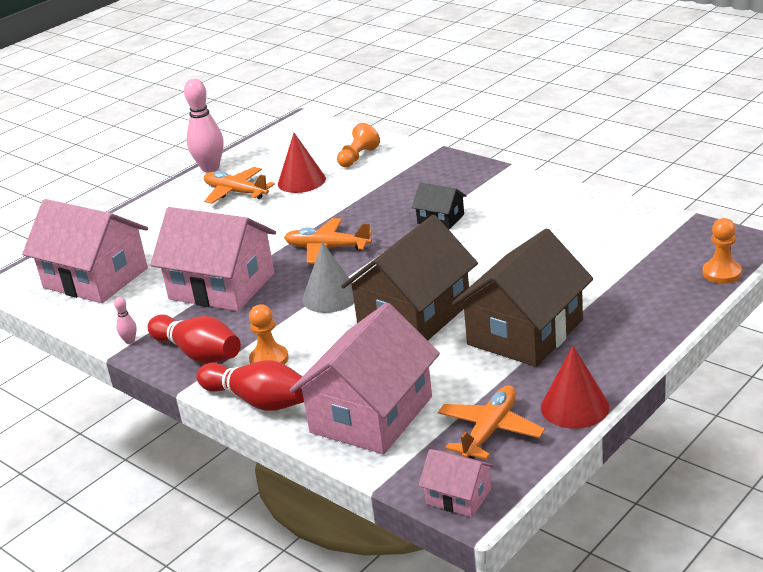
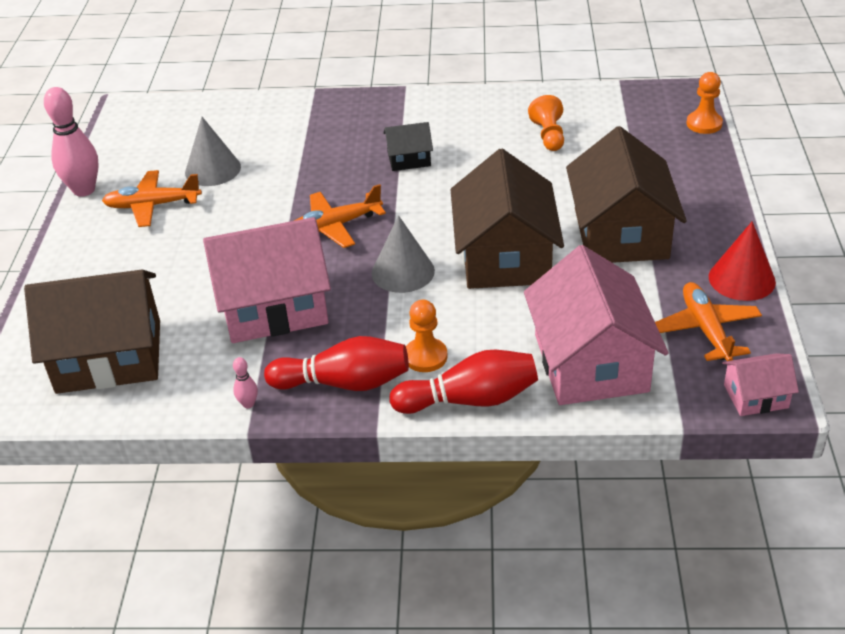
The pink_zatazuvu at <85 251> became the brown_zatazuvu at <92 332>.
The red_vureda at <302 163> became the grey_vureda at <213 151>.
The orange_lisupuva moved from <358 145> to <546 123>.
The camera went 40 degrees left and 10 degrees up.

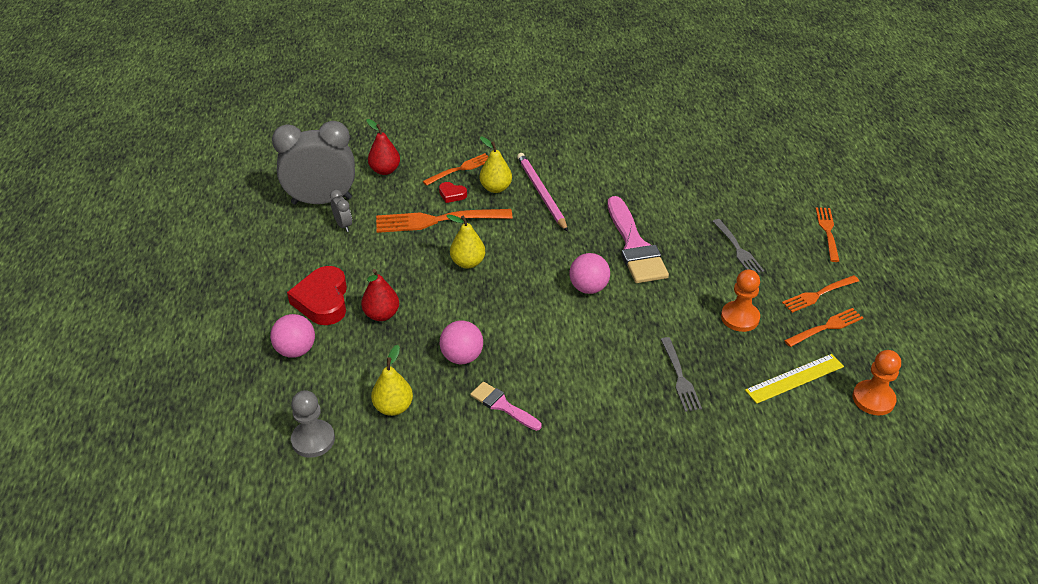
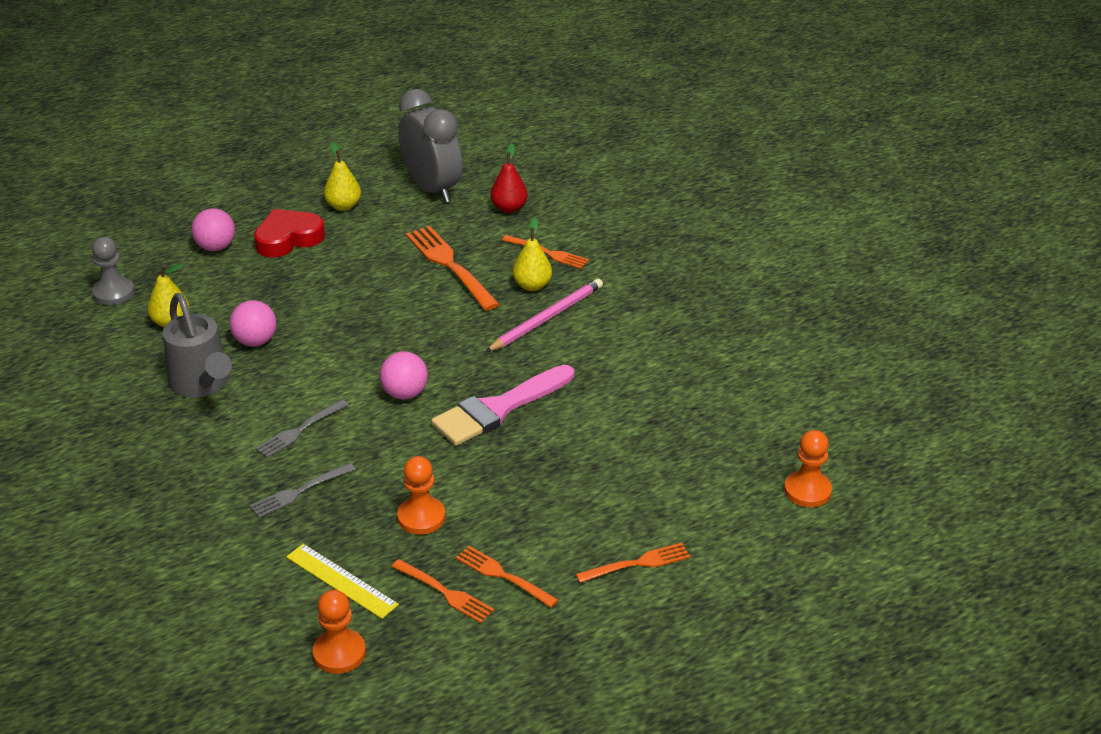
The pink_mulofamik at <506 406> was replaced by the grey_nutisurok at <197 345>.
The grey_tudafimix moved from <738 246> to <302 429>.
The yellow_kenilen moved from <465 241> to <342 176>.
The orange_lisupuva at <808 468> appeared.
The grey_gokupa at <341 211> disappeared.
The red_kenilen at <380 295> disappeared.
The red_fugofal at <453 192> disappeared.
The camera went 65 degrees right and 5 degrees down.

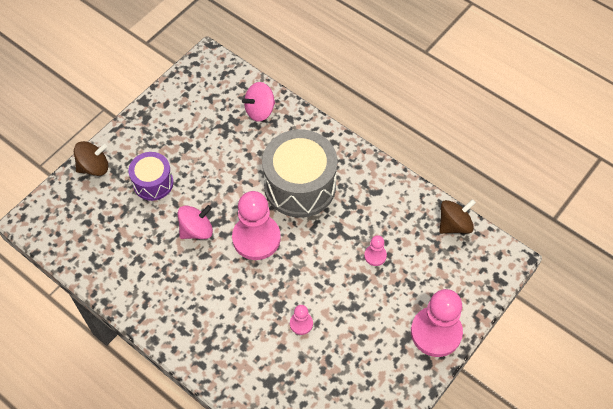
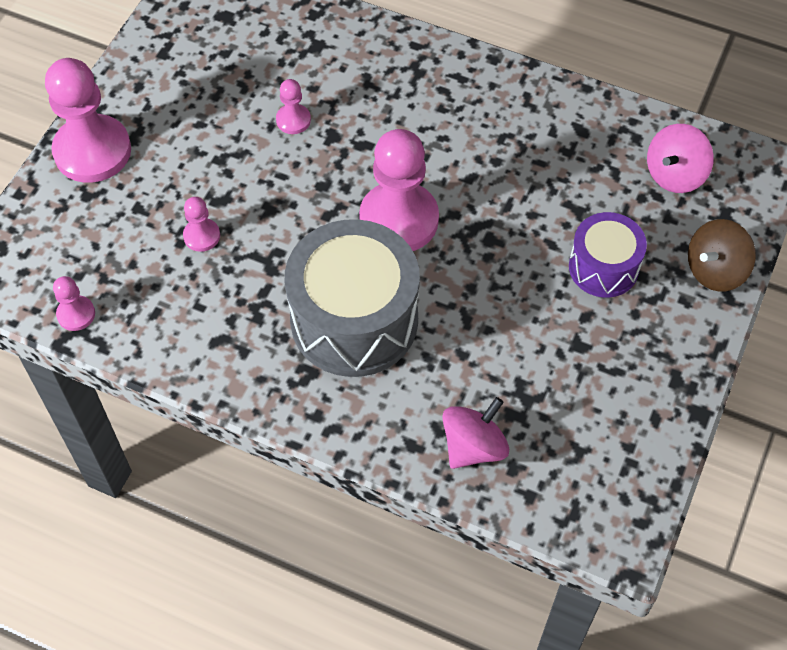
The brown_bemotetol at <457 216> was replaced by the pink_lisupuva at <74 303>.
The pink_bemotetol moved from <195 222> to <680 158>.
The camera went 165 degrees right and 0 degrees up.

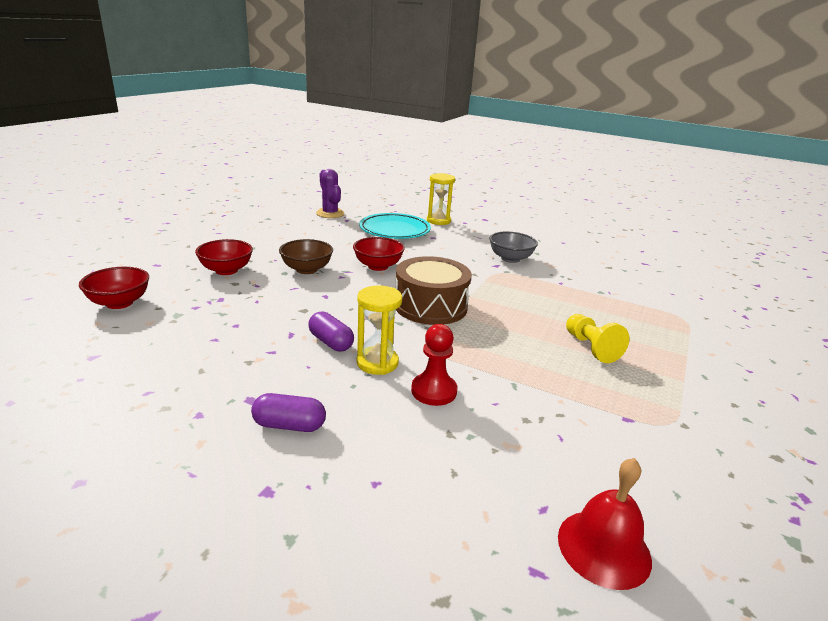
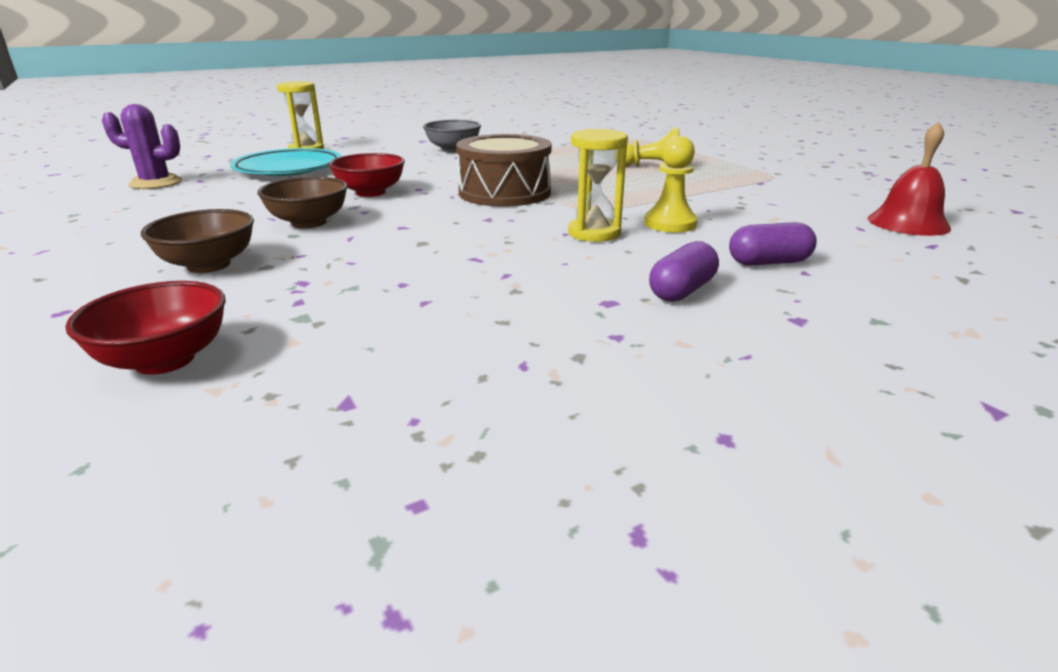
The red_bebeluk at <224 257> became the brown_bebeluk at <197 241>.
The red_lisupuva at <434 365> became the yellow_lisupuva at <671 184>.
The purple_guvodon moved from <331 331> to <773 243>.
The camera went 55 degrees left and 0 degrees up.

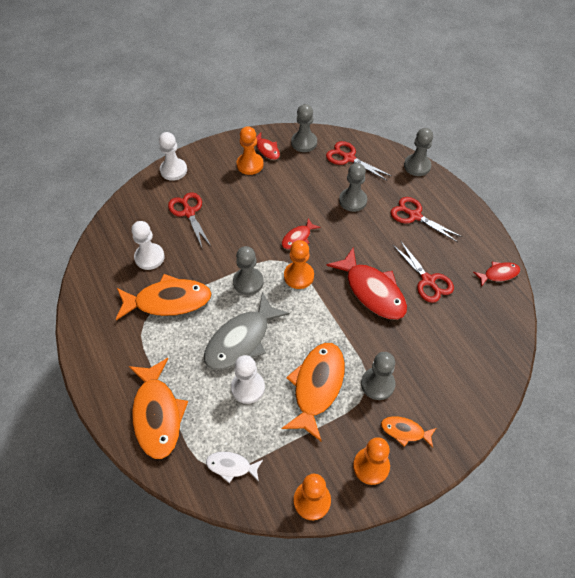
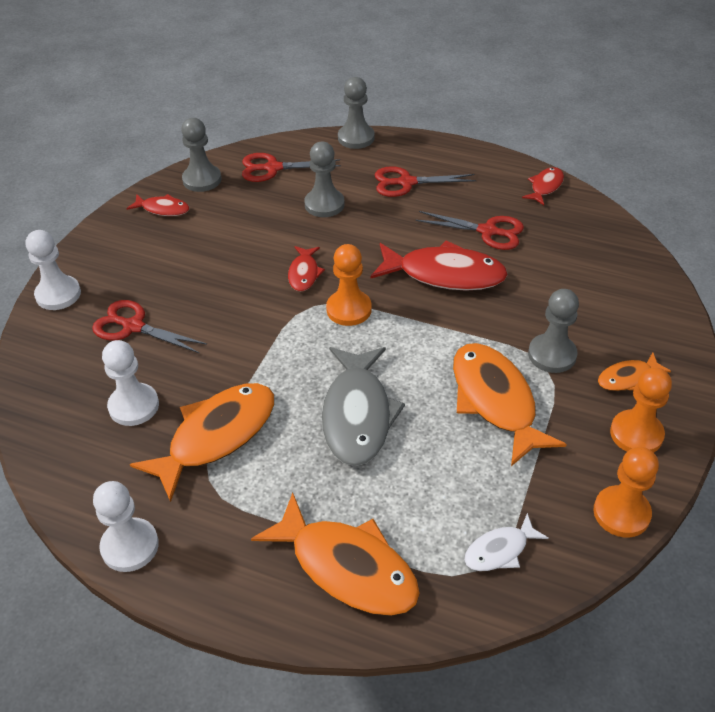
The white_lisupuva moved from <248 379> to <126 526>.
The grey_lisupuva at <248 270> disappeared.
The orange_lisupuva at <250 150> disappeared.
The camera went 40 degrees left and 10 degrees down.

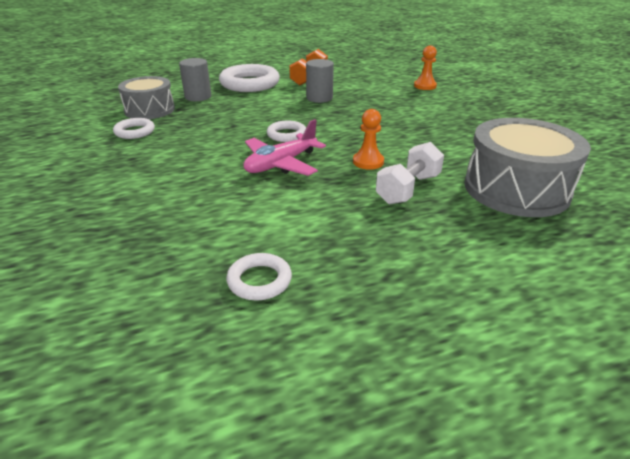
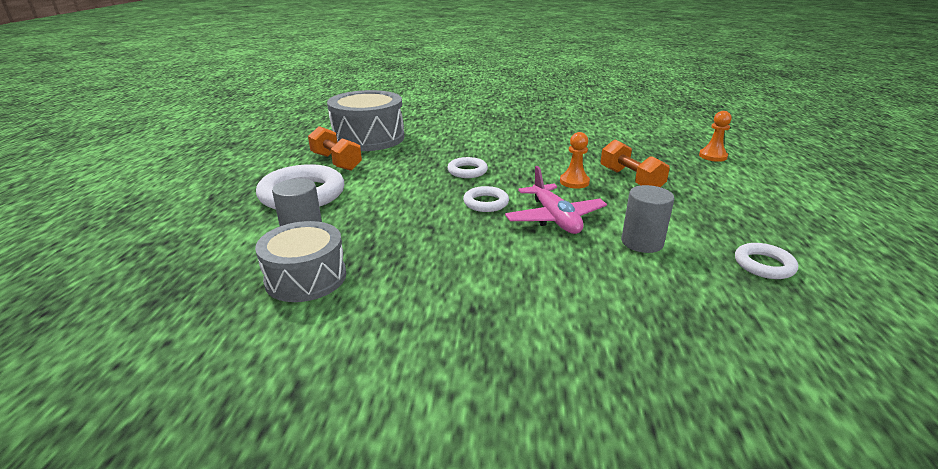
The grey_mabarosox moved from <527 167> to <366 120>.
The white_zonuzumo moved from <134 128> to <467 167>.
The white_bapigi at <410 173> became the orange_bapigi at <635 163>.
The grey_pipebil moved from <320 81> to <647 219>.
The orange_lisupuva moved from <425 67> to <715 136>.
The camera went 65 degrees left and 5 degrees down.

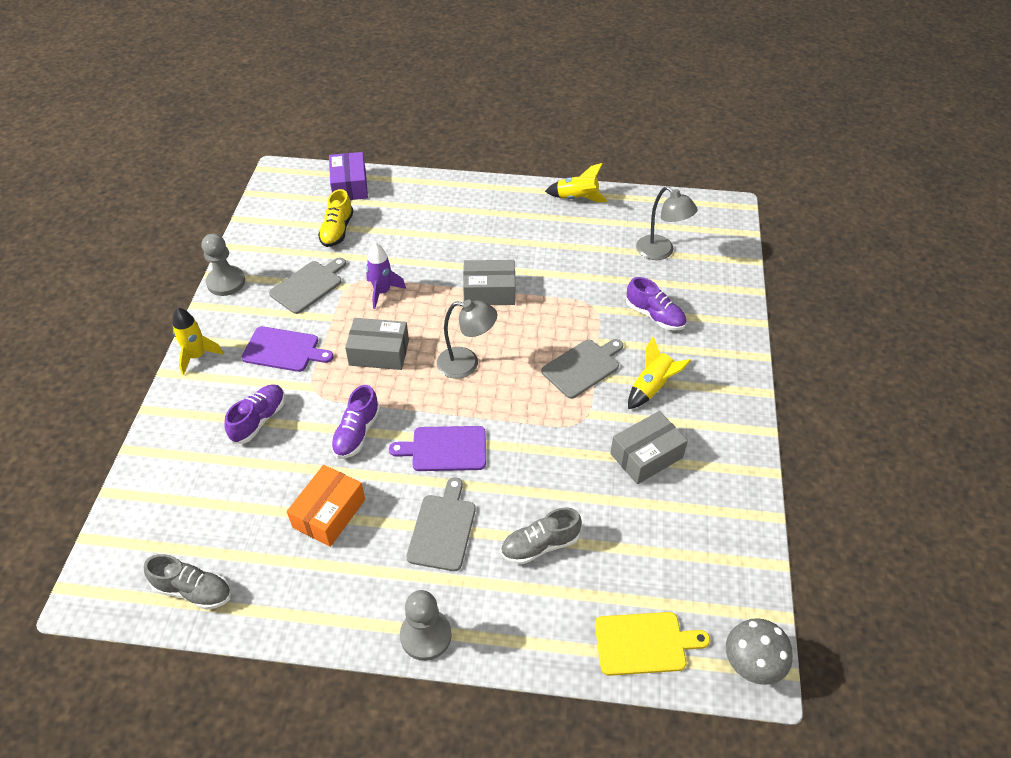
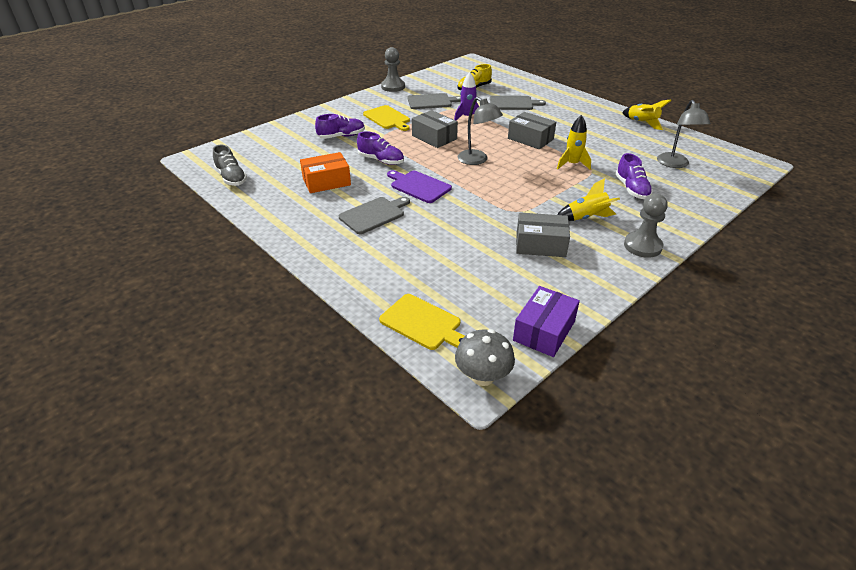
The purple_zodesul at <355 422> turned 120 degrees counterclockwise.
The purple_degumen at <287 349> became the yellow_degumen at <386 118>.
The grey_degumen moved from <582 369> to <518 102>.
The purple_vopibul moved from <348 176> to <546 321>.
The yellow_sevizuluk moved from <198 341> to <574 142>.
The grey_lisupuva moved from <426 625> to <646 226>.
The grey_zodesul at <541 536> disappeared.
The camera went 40 degrees right and 10 degrees down.

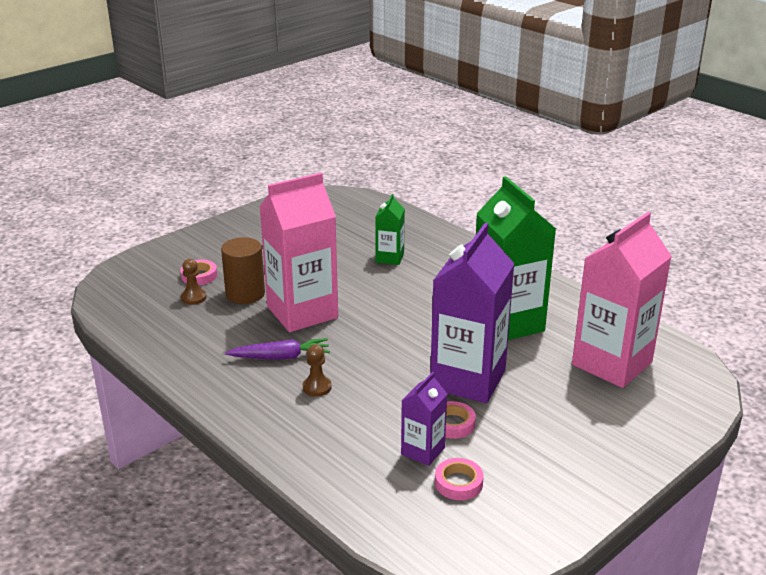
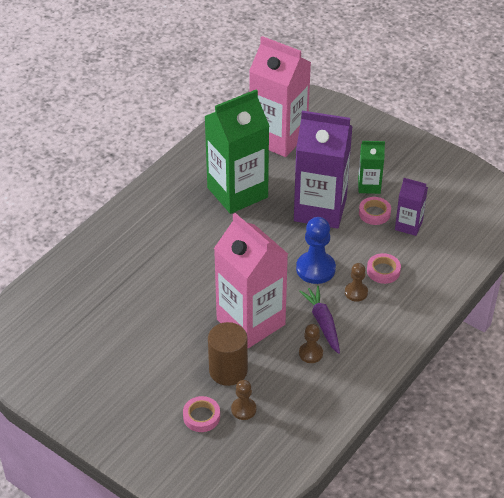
The blue_lisupuva at <316 250> appeared.
The brown_lisupuva at <311 343> appeared.
The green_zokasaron moved from <390 229> to <371 167>.
The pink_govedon moved from <459 479> to <384 268>.
The camera went 100 degrees left and 15 degrees up.

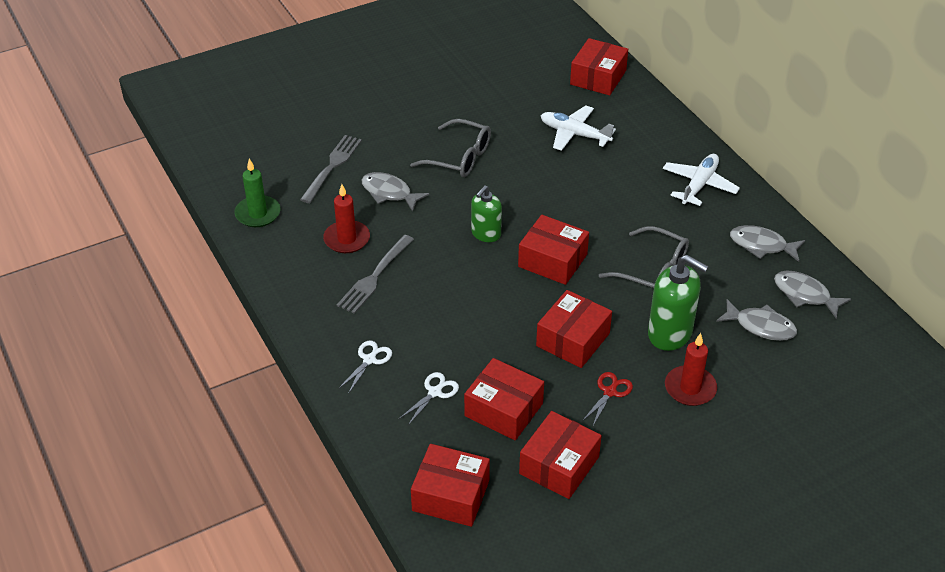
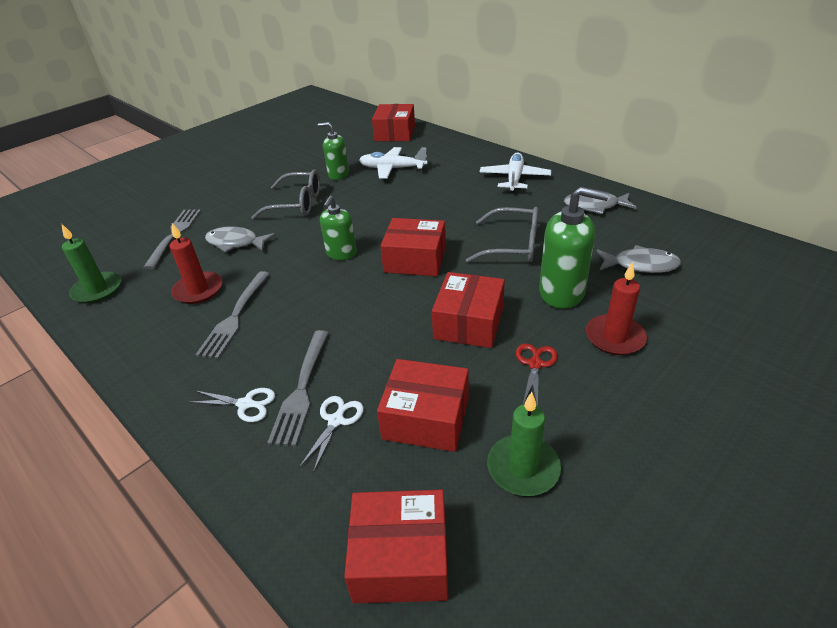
The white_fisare at <365 367> turned 90 degrees clockwise.
The grey_tudafimix at <298 388> appeared.
The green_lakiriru at <333 151> appeared.
The red_vopibul at <560 455> was replaced by the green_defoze at <524 444>.
The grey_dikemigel at <812 295> disappeared.
The camera went 15 degrees left and 5 degrees down.

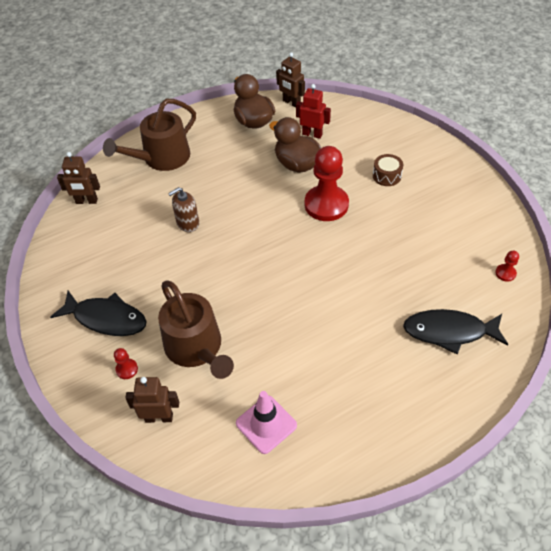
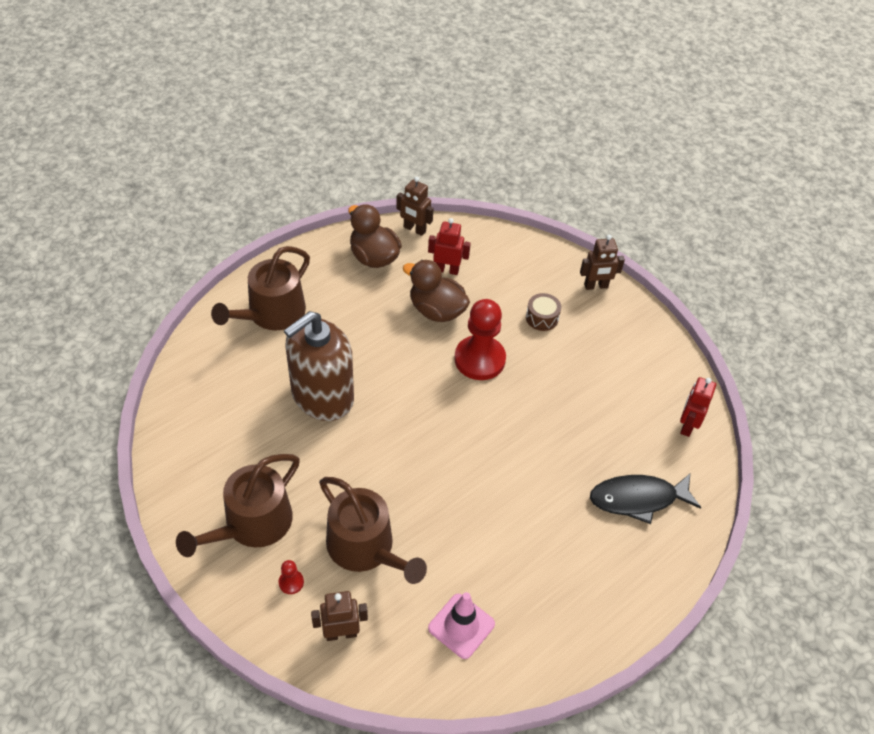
The black_dikemigel at <98 313> was replaced by the brown_nutisurok at <238 505>.
The brown_lakiriru at <183 209> changed to 2.18 times the size.
The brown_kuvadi moved from <78 178> to <602 262>.
The red_lisupuva at <507 266> was replaced by the red_kuvadi at <698 407>.
The camera went 15 degrees left and 0 degrees up.

